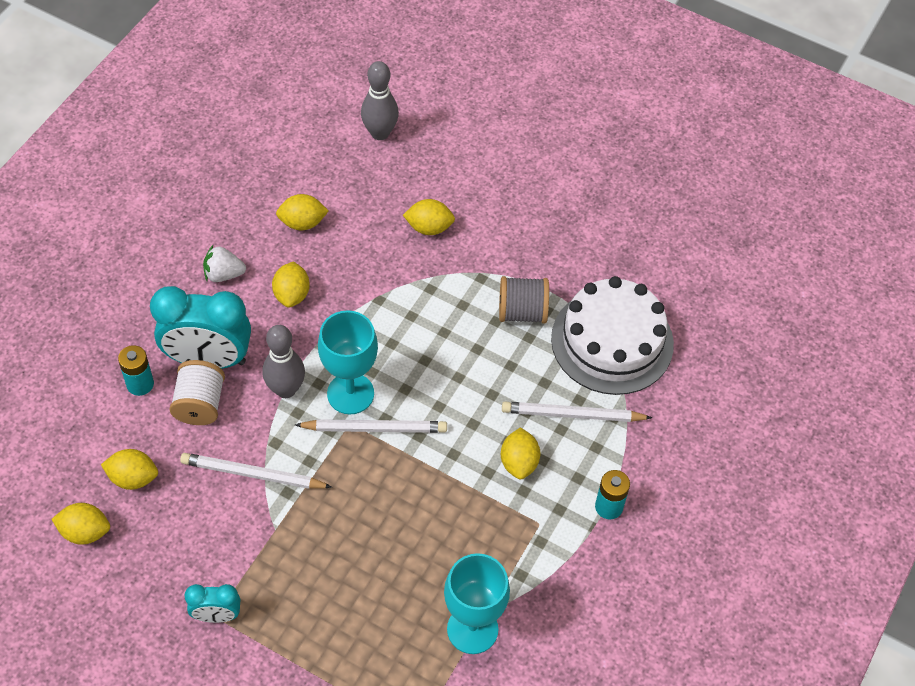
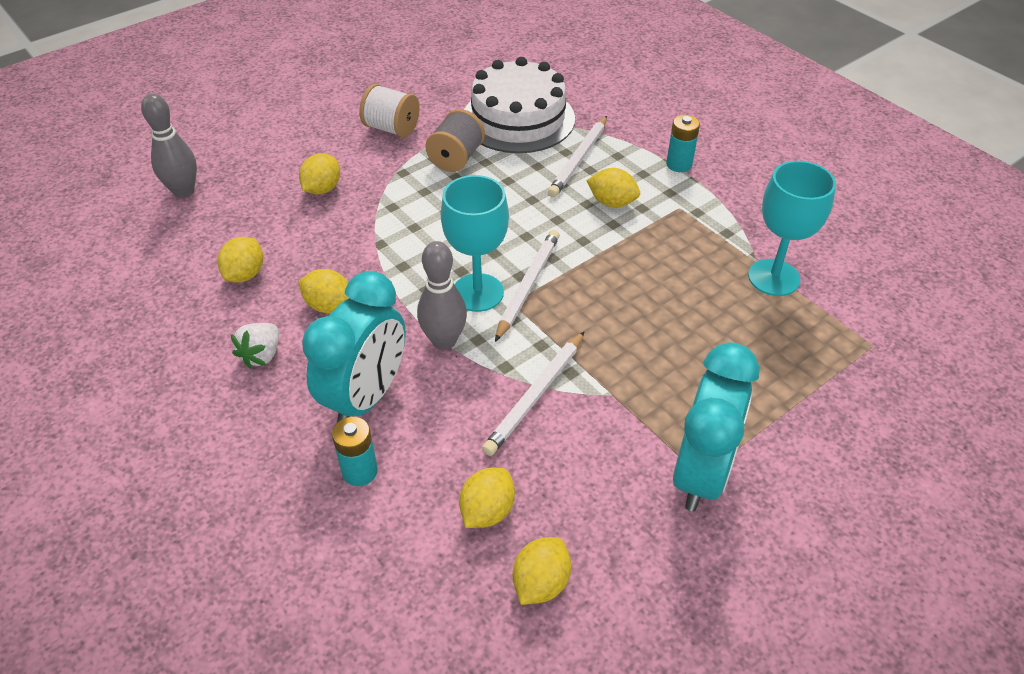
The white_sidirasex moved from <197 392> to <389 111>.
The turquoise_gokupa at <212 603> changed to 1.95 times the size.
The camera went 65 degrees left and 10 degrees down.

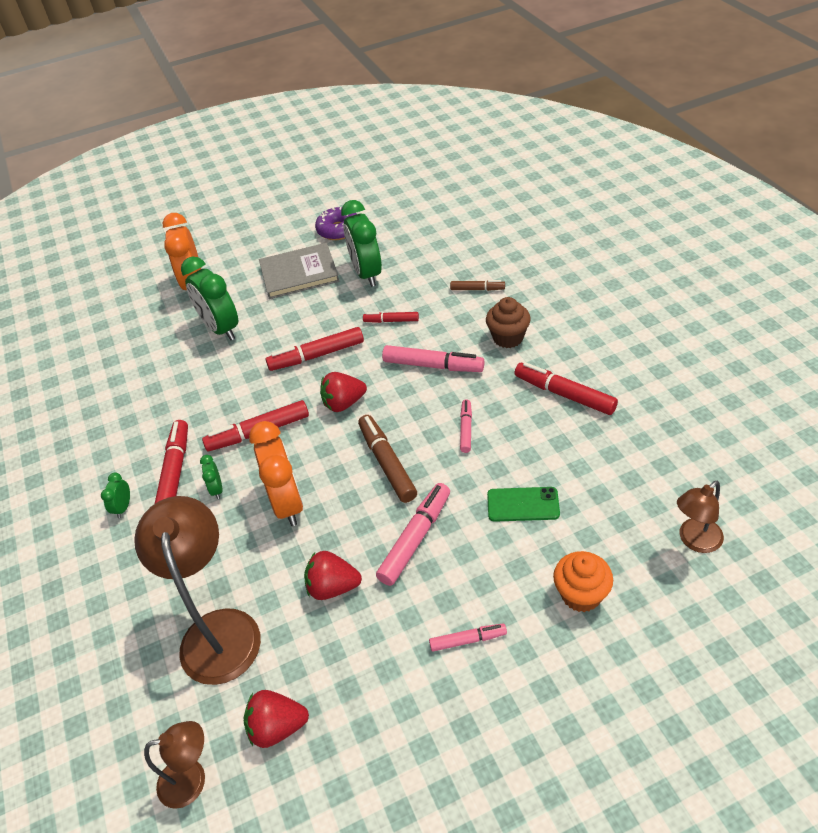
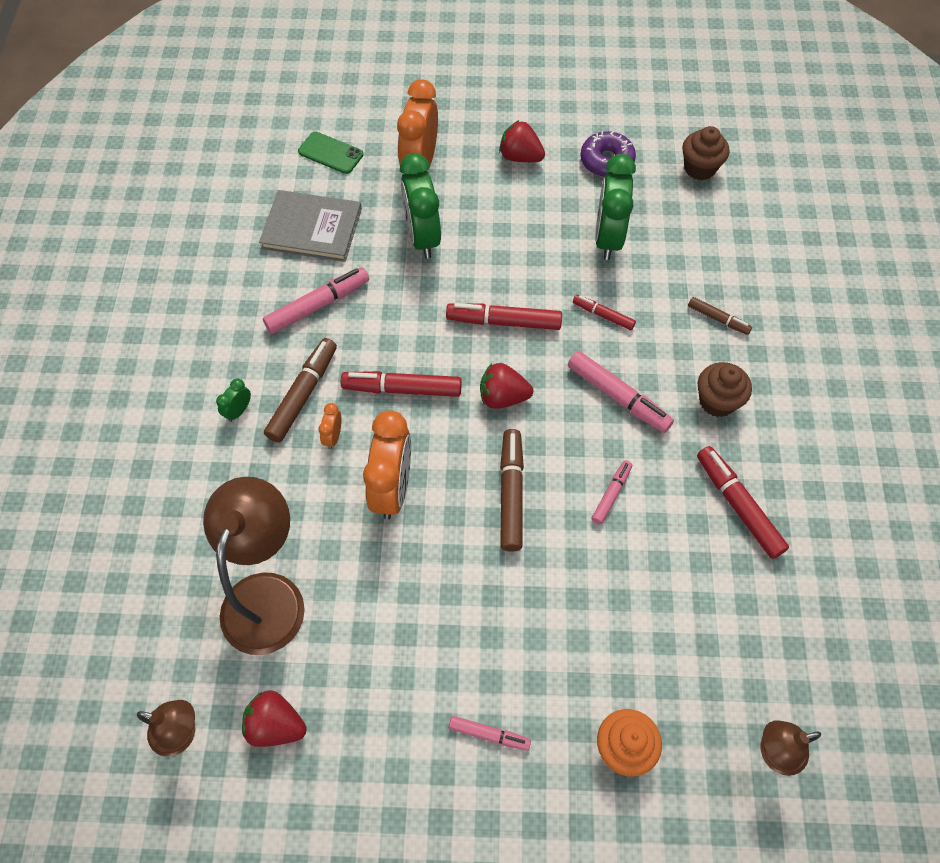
The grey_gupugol moved from <299 271> to <310 226>.
The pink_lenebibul moved from <413 534> to <316 300>.
The red_lenebibul at <171 461> became the brown_lenebibul at <300 390>.
The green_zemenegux moved from <523 504> to <330 153>.
The green_gokupa at <211 477> became the orange_gokupa at <330 426>.
The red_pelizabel moved from <333 575> to <522 141>.
The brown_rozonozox at <705 153> appeared.
The camera went 20 degrees right and 15 degrees up.

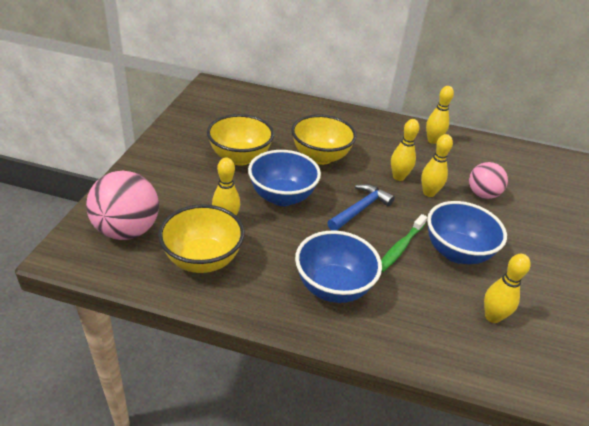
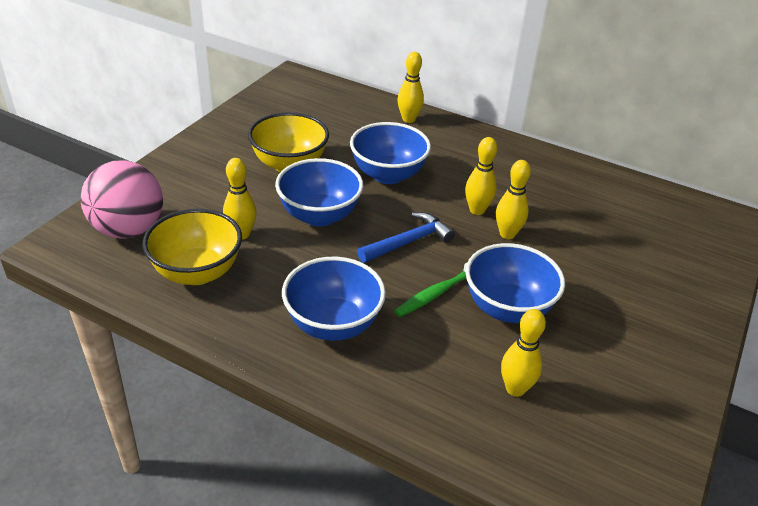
The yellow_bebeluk at <324 140> became the blue_bebeluk at <390 153>.
The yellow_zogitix moved from <440 115> to <410 87>.
The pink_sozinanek at <488 180> disappeared.
The camera went 15 degrees right and 0 degrees up.

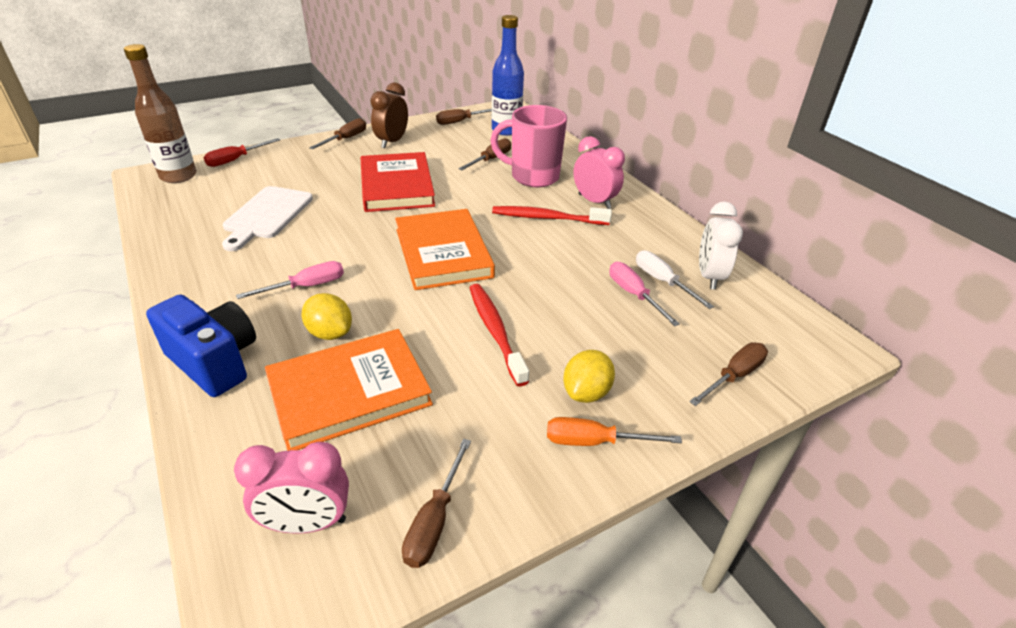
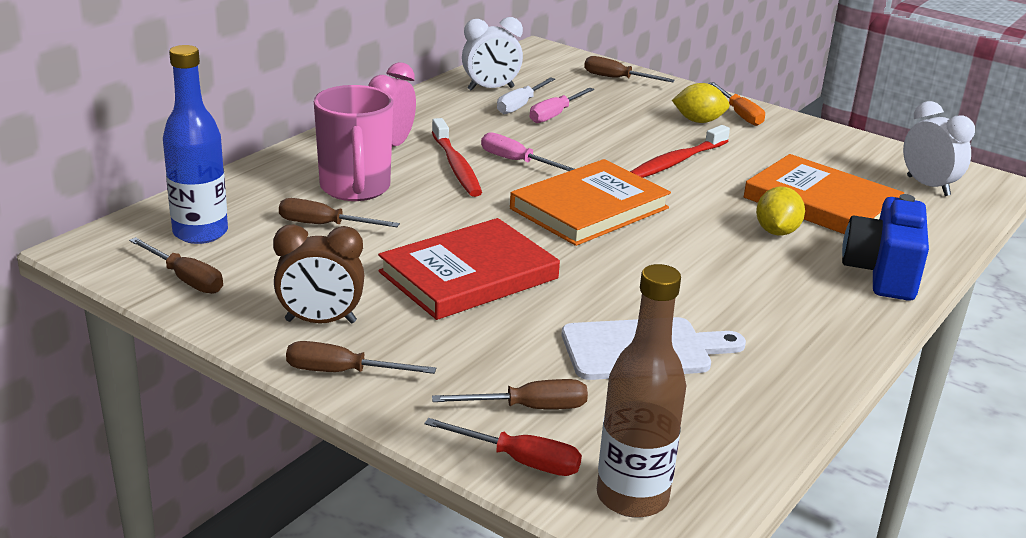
The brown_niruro moved from <436 503> to <510 394>.
The pink_niruro moved from <290 280> to <527 151>.
The pink_gokupa at <291 488> became the white_gokupa at <939 148>.
The camera went 115 degrees left and 10 degrees down.

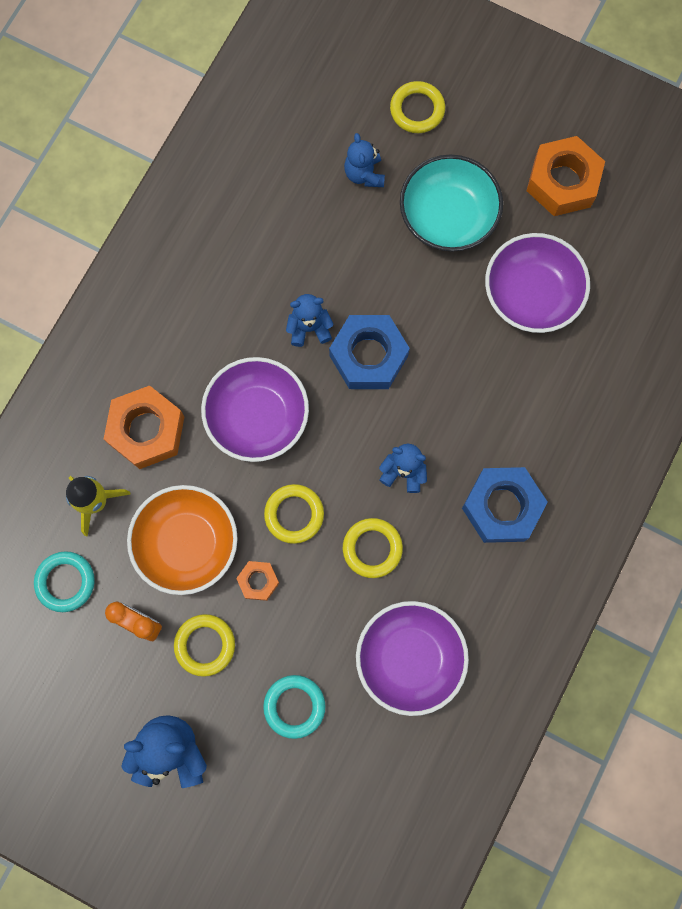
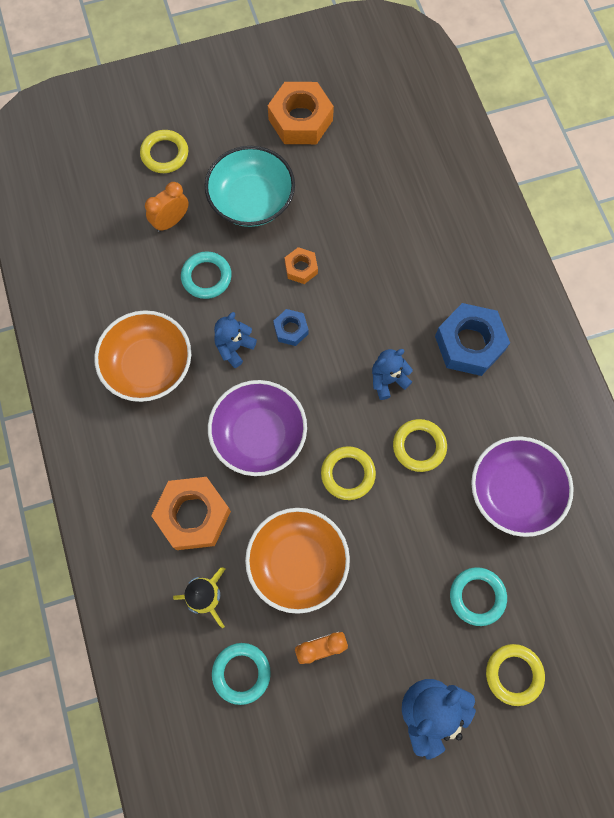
The orange_bebeluk at <142 356> appeared.
The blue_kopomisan at <364 160> was replaced by the orange_gokupa at <167 207>.
The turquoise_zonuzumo at <206 275> appeared.
The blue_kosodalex at <369 352> changed to 0.51 times the size.
The orange_kosodalex moved from <257 581> to <301 265>.
The yellow_zonuzumo moved from <204 645> to <515 675>.
The purple_bebeluk at <537 283> disappeared.
The camera went 45 degrees left and 5 degrees down.

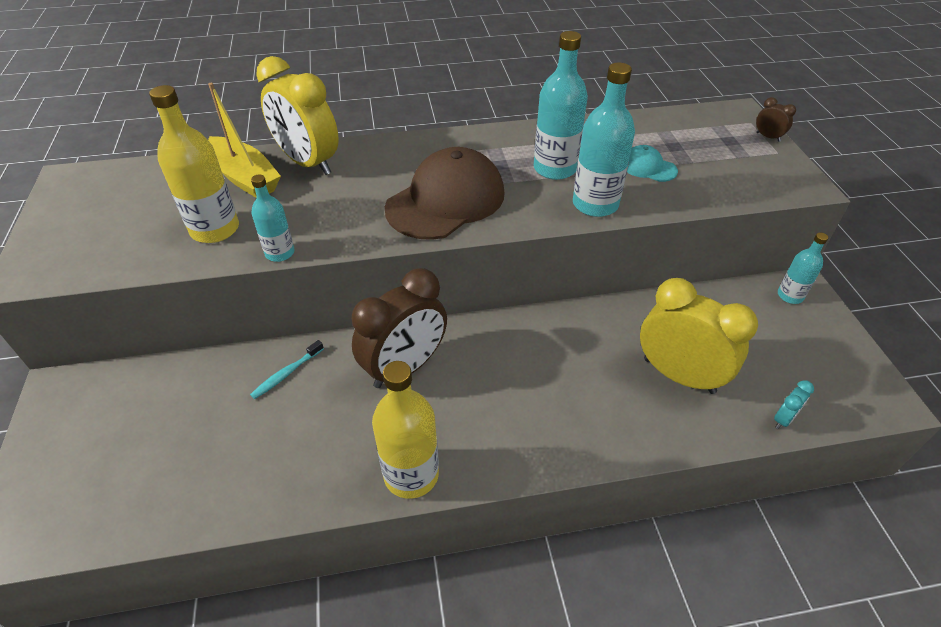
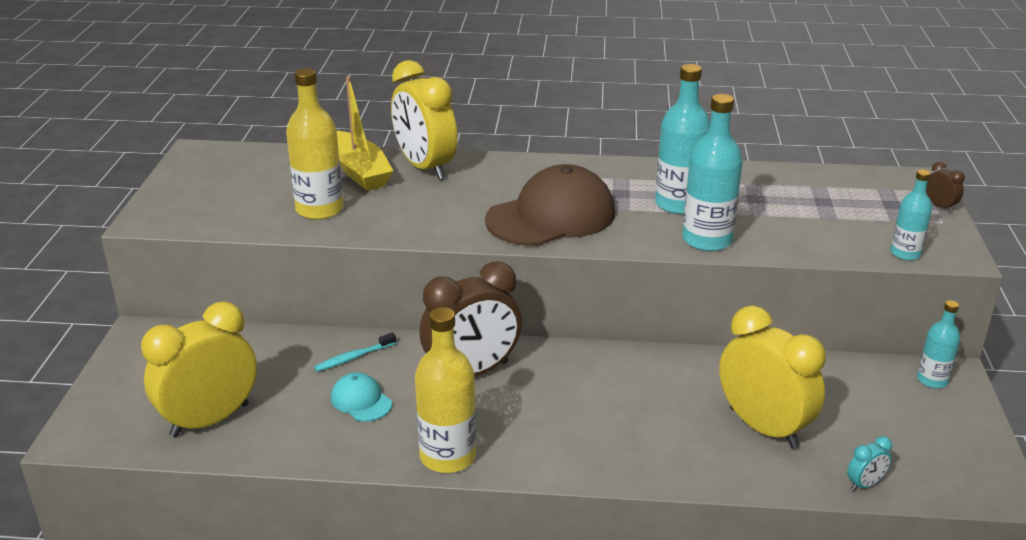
The yellow_gokupa at <199 369> appeared.
The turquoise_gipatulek moved from <652 163> to <361 397>.
The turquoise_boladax moved from <273 218> to <911 214>.
The camera went 15 degrees right and 15 degrees down.

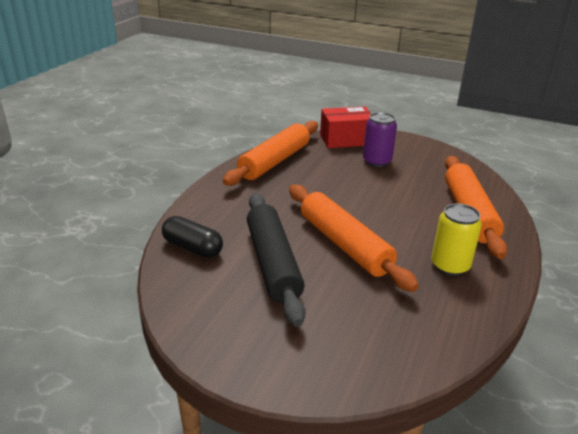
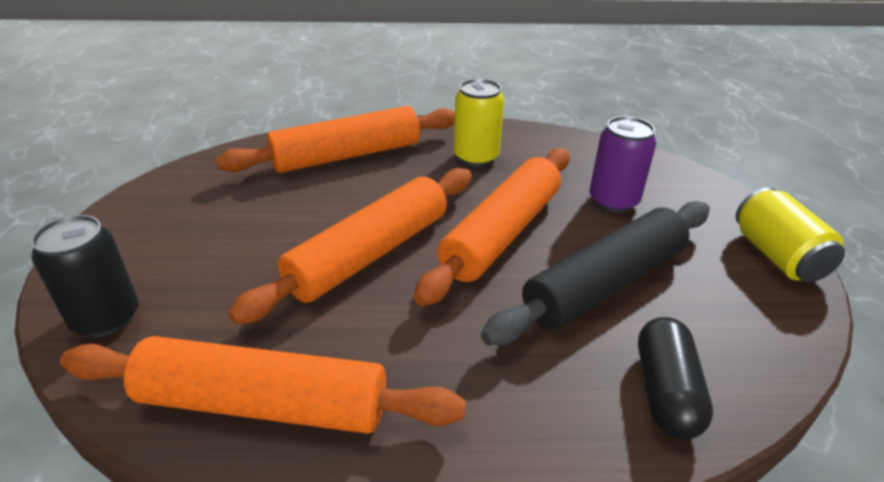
The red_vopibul at <345 127> was replaced by the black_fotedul at <85 276>.
The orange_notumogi at <350 246> appeared.
The purple_fotedul moved from <380 139> to <622 164>.
The yellow_fotedul at <790 235> appeared.
The camera went 115 degrees left and 5 degrees up.

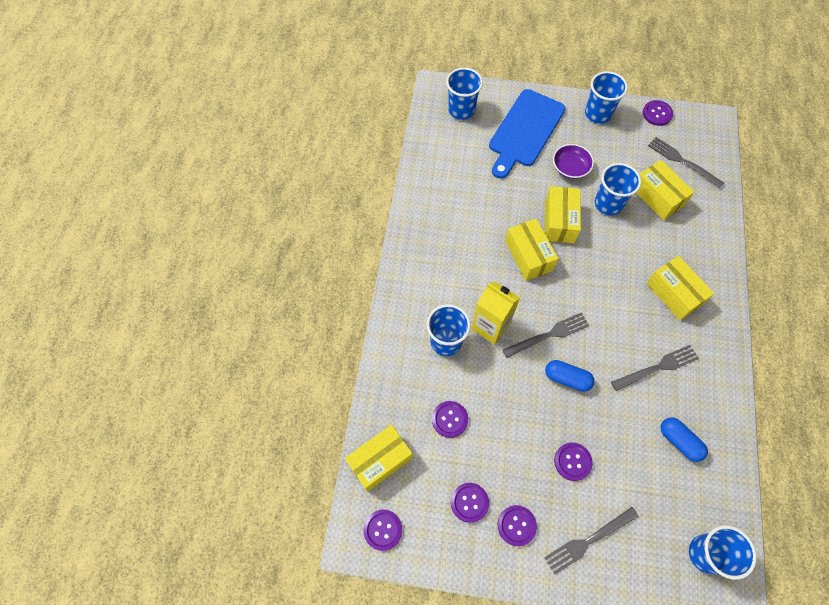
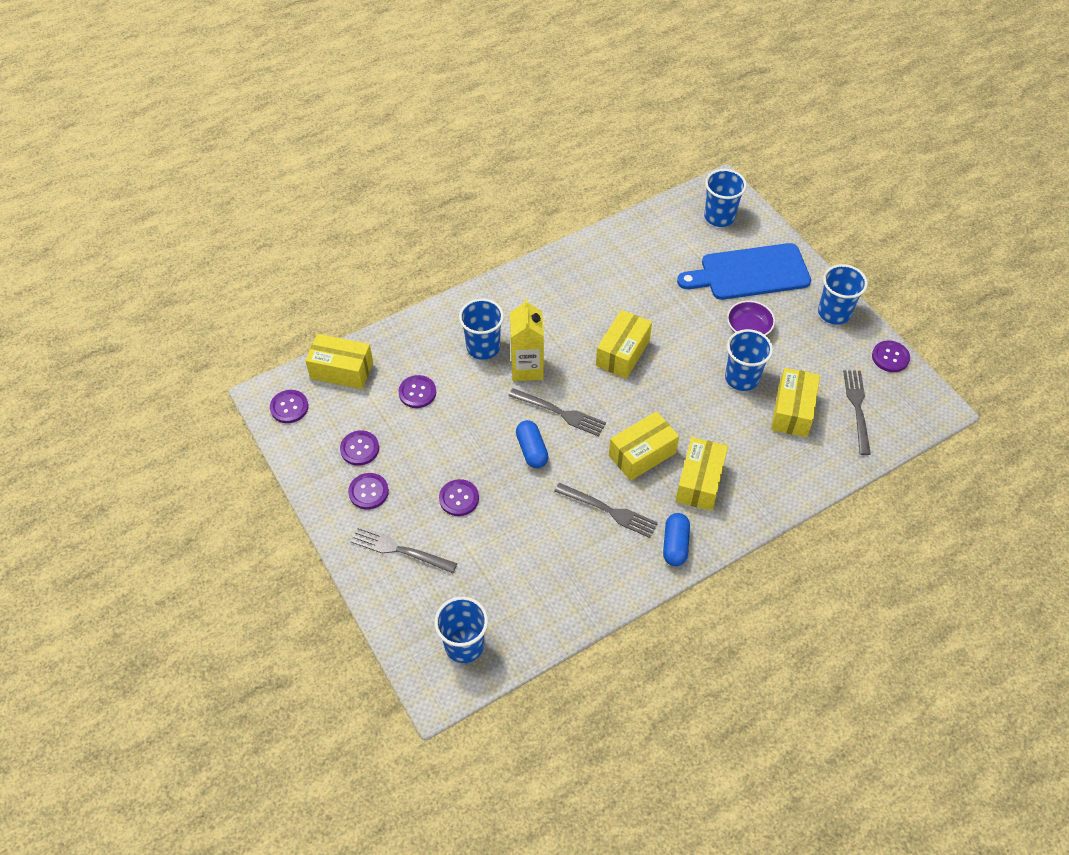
The yellow_vopibul moved from <563 214> to <644 446>.
The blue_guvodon moved from <684 439> to <676 539>.
The camera went 50 degrees right and 10 degrees down.

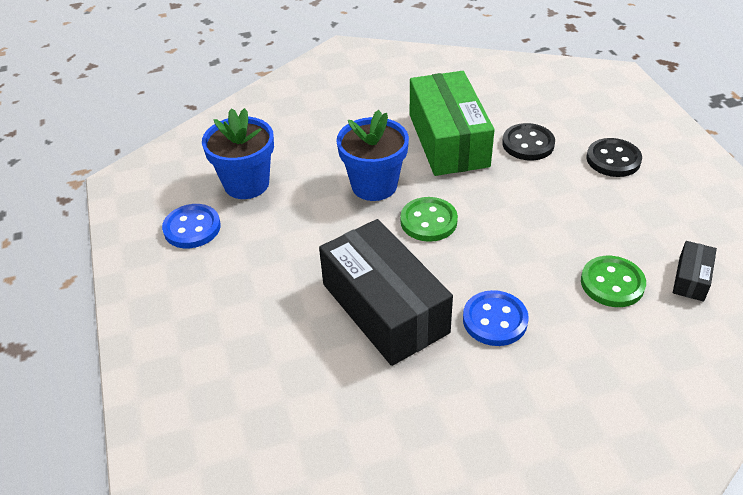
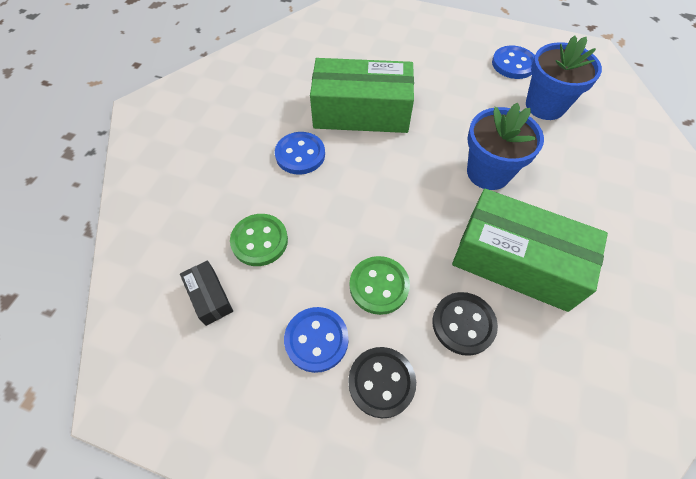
The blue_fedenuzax at <316 340> appeared.
The black_vopibul at <386 292> became the green_vopibul at <362 95>.
The green_fedenuzax moved from <429 219> to <380 285>.
The camera went 125 degrees right and 15 degrees up.

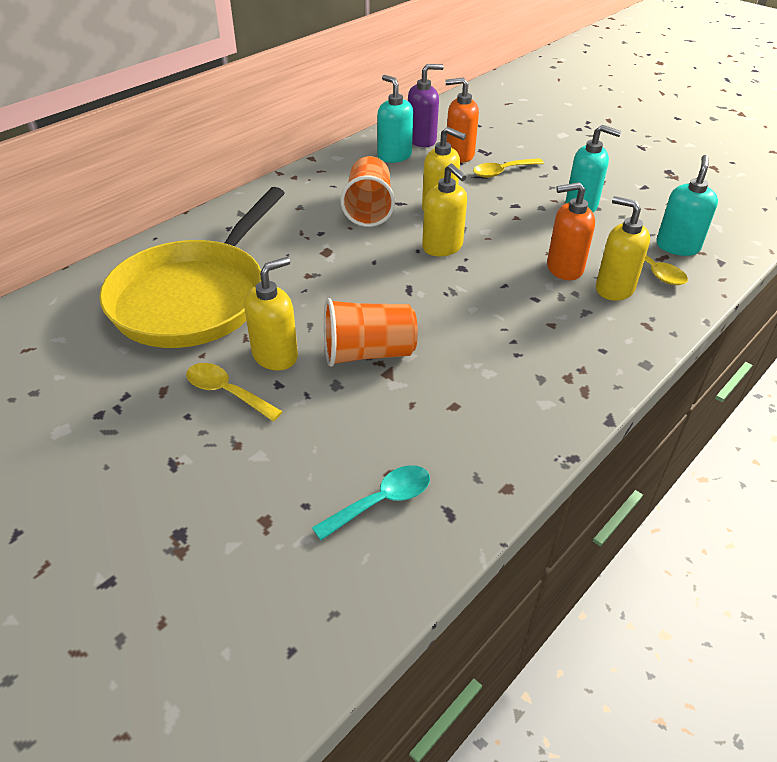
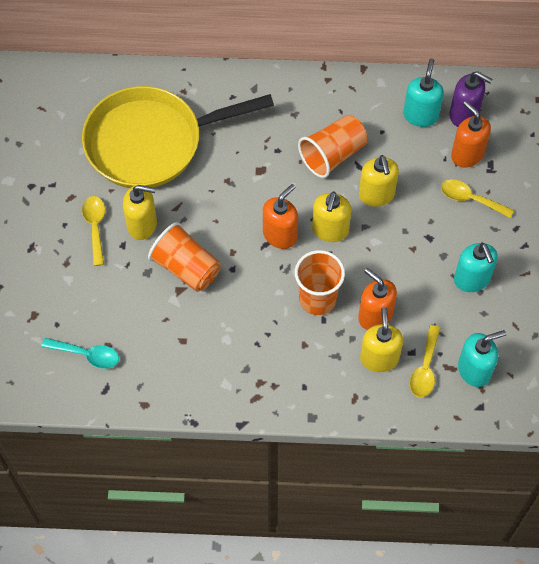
The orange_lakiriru at <280 216> appeared.
The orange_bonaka at <320 282> appeared.
The camera went 50 degrees right and 20 degrees up.

